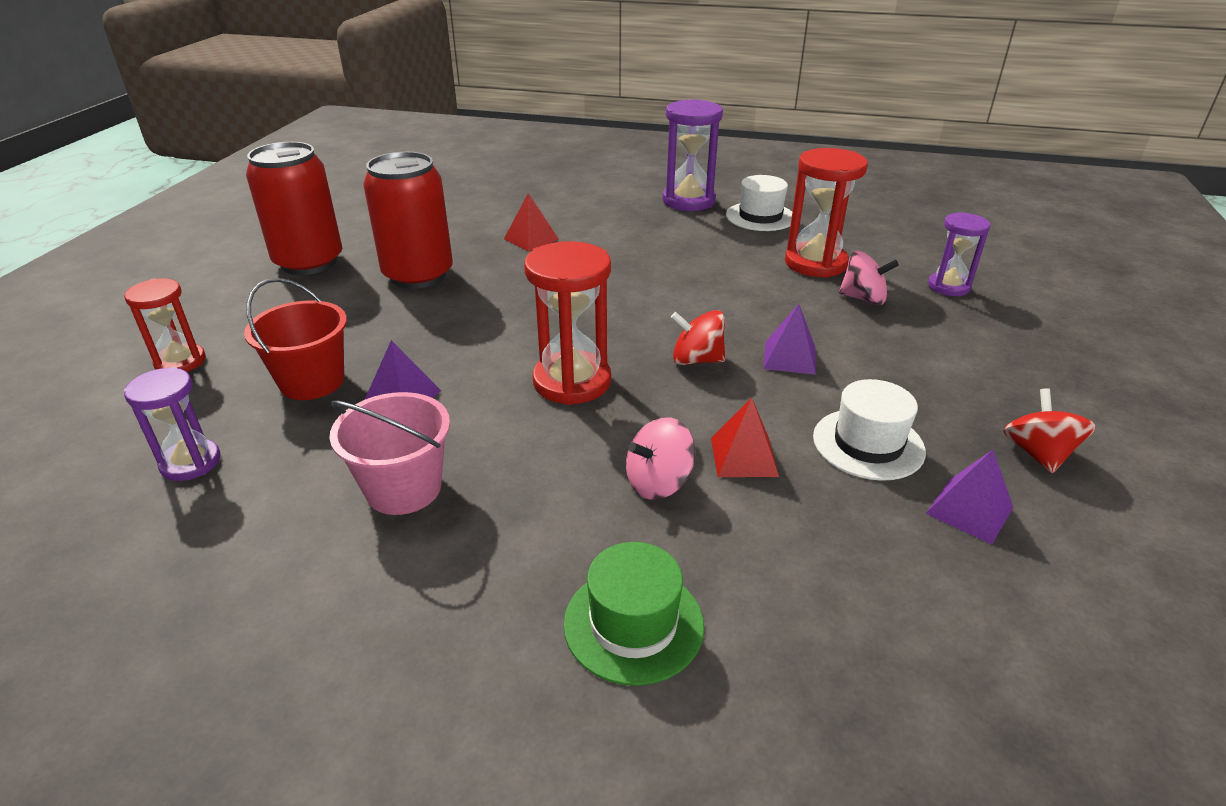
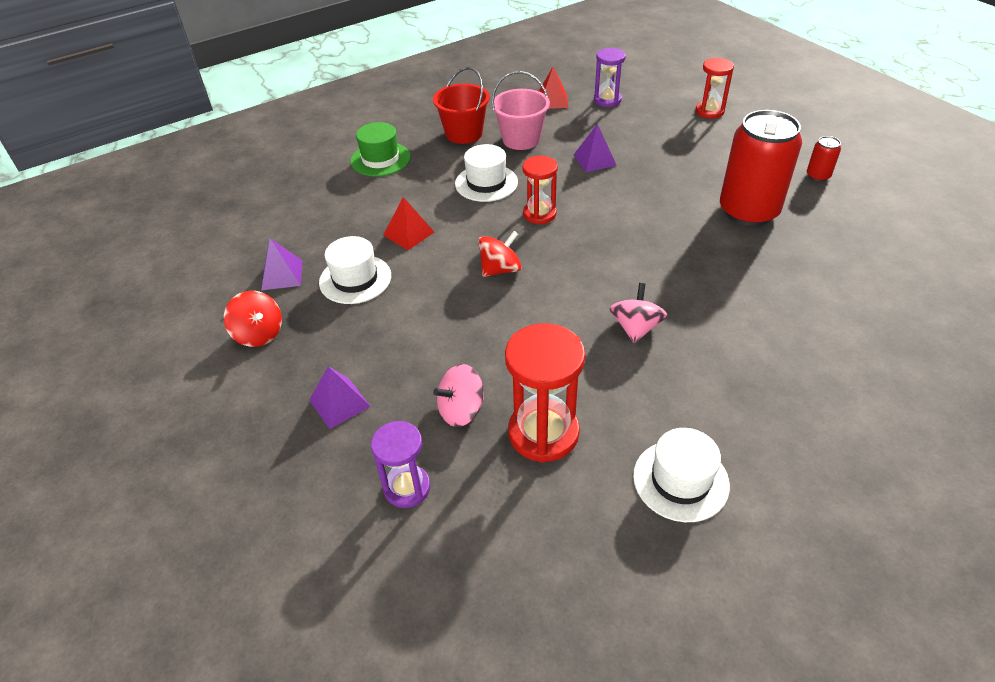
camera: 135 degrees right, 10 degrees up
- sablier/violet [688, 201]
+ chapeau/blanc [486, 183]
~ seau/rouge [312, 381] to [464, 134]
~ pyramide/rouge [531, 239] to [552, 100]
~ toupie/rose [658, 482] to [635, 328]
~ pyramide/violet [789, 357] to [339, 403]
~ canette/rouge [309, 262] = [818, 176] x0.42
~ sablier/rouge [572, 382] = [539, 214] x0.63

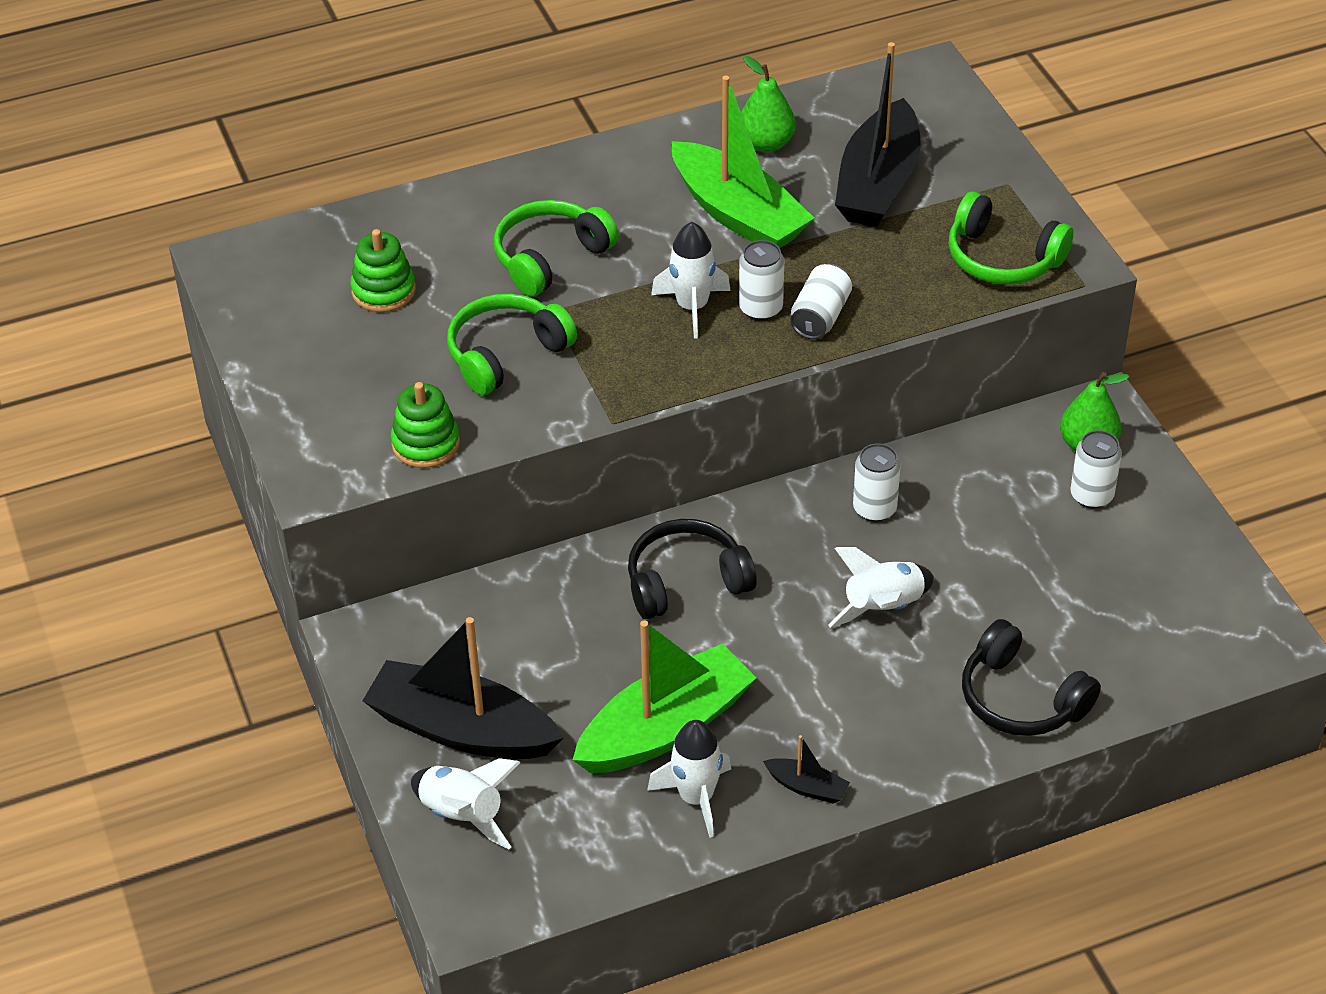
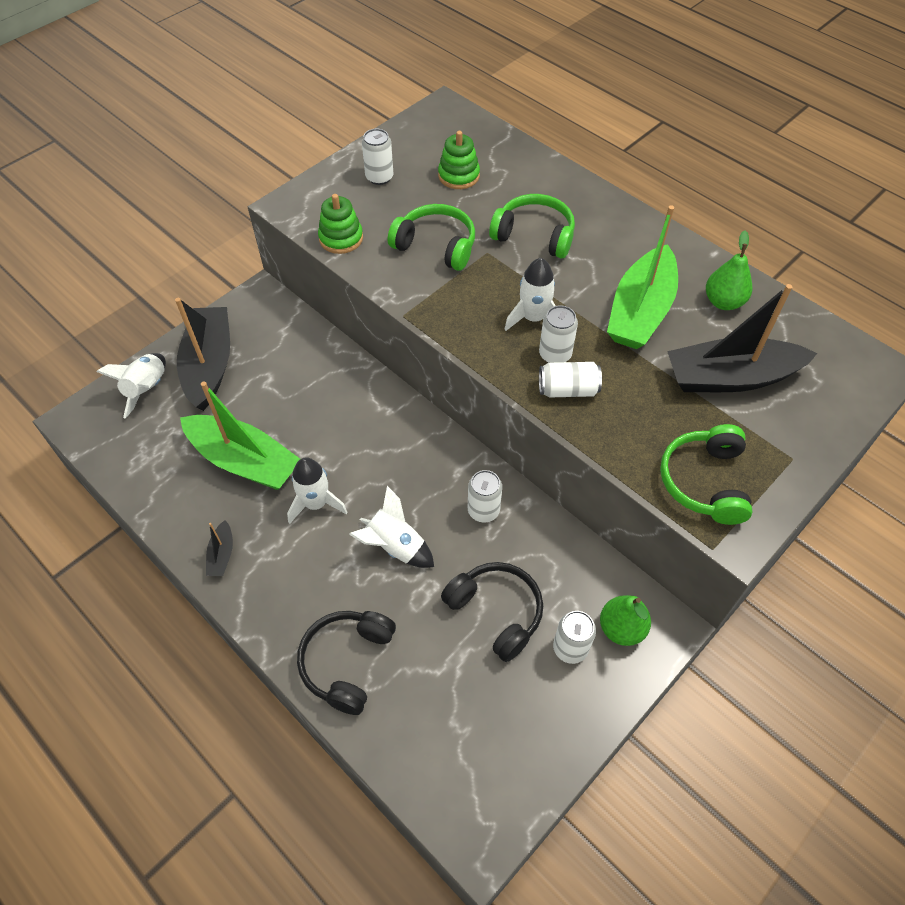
camera: 65 degrees right, 10 degrees up
+ canette/blanc [379, 177]
~ casque audio/noir [686, 581] to [496, 612]
~ fusée/blanc [696, 797] to [316, 503]

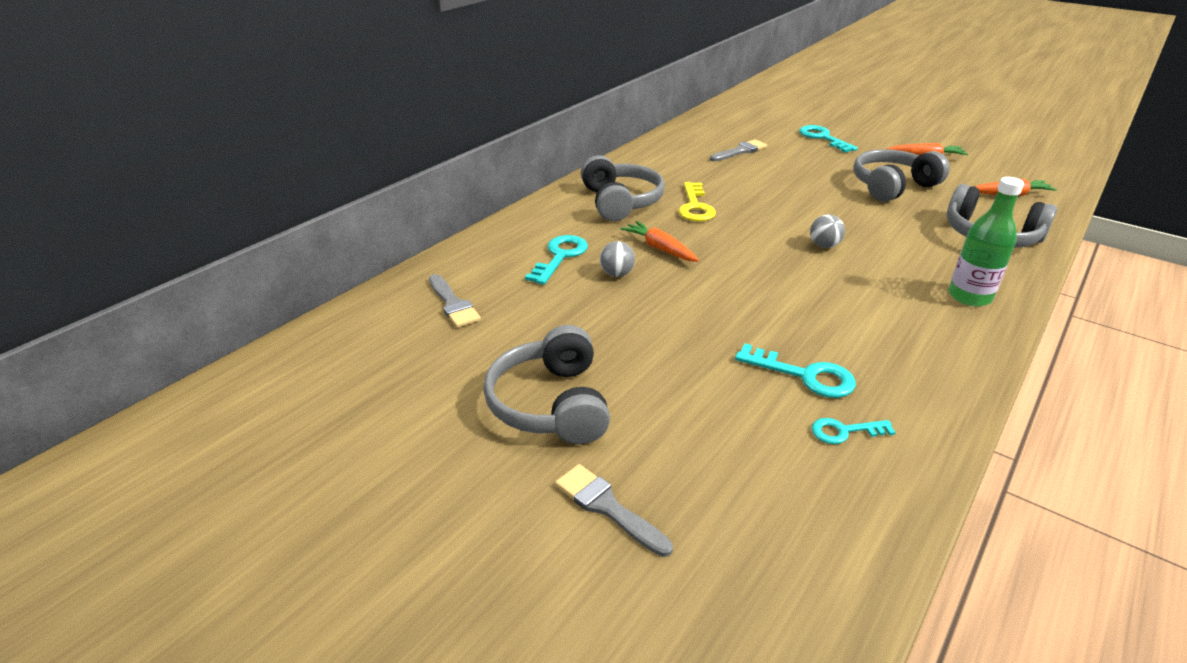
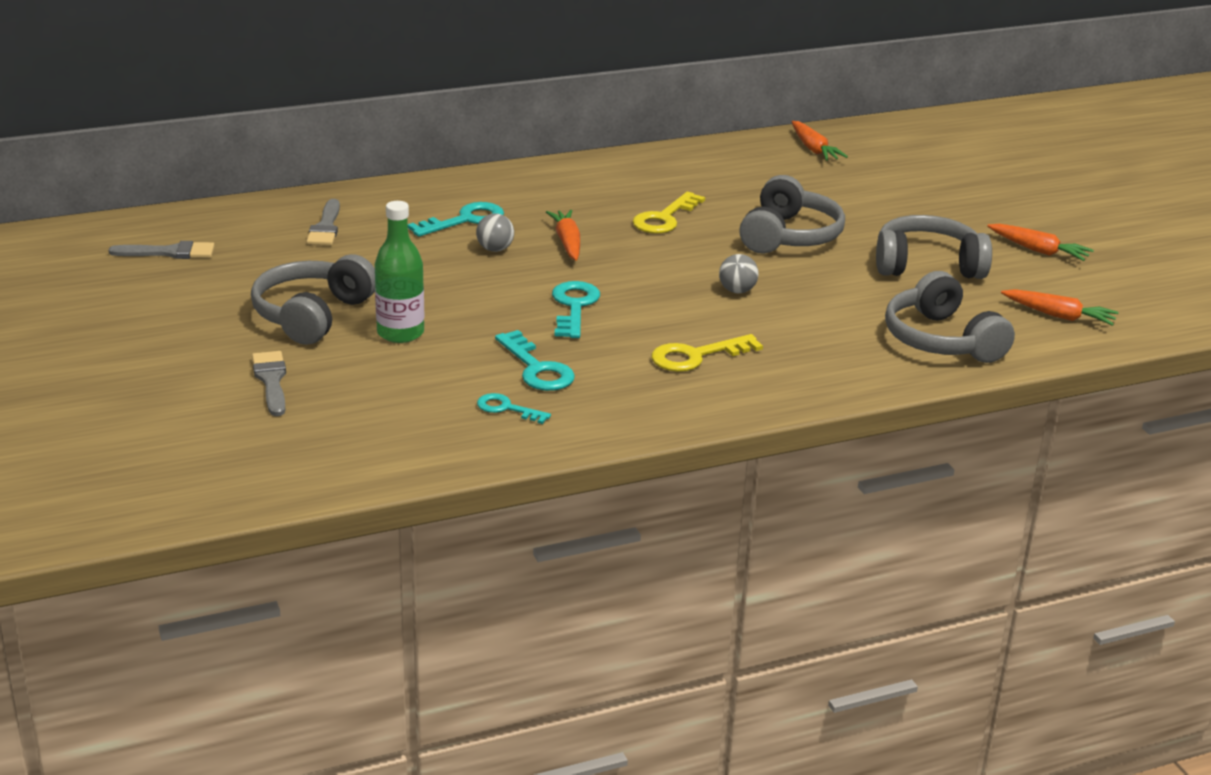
camera: 30 degrees right, 5 degrees down
+ clé/jaune [696, 356]
+ carotte/orange [813, 149]
~ casque audio/gris [620, 202] to [789, 236]
~ pinceau/gris [740, 151] to [169, 252]
~ clé/turquoise [823, 138] to [574, 307]
~ bouteille/vert [969, 296] to [400, 333]

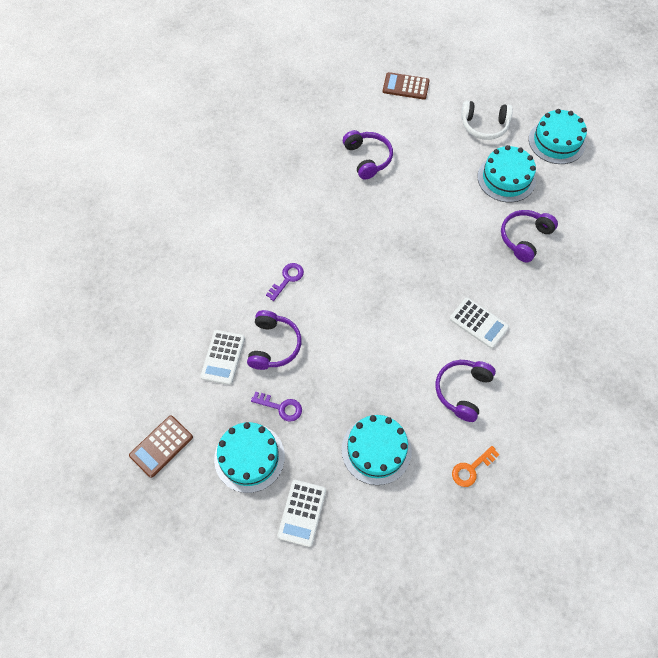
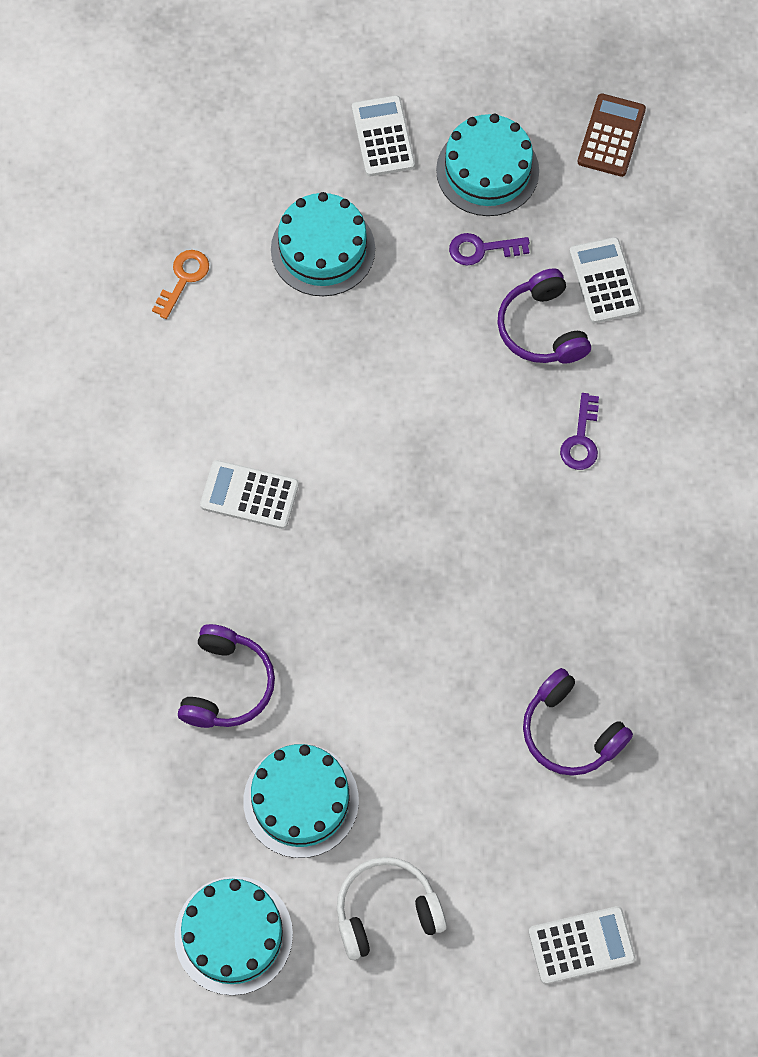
camera: 155 degrees right, 5 degrees up
- casque audio/violet [462, 391]
~ calculatrice/marron [406, 86] to calculatrice/blanc [581, 945]

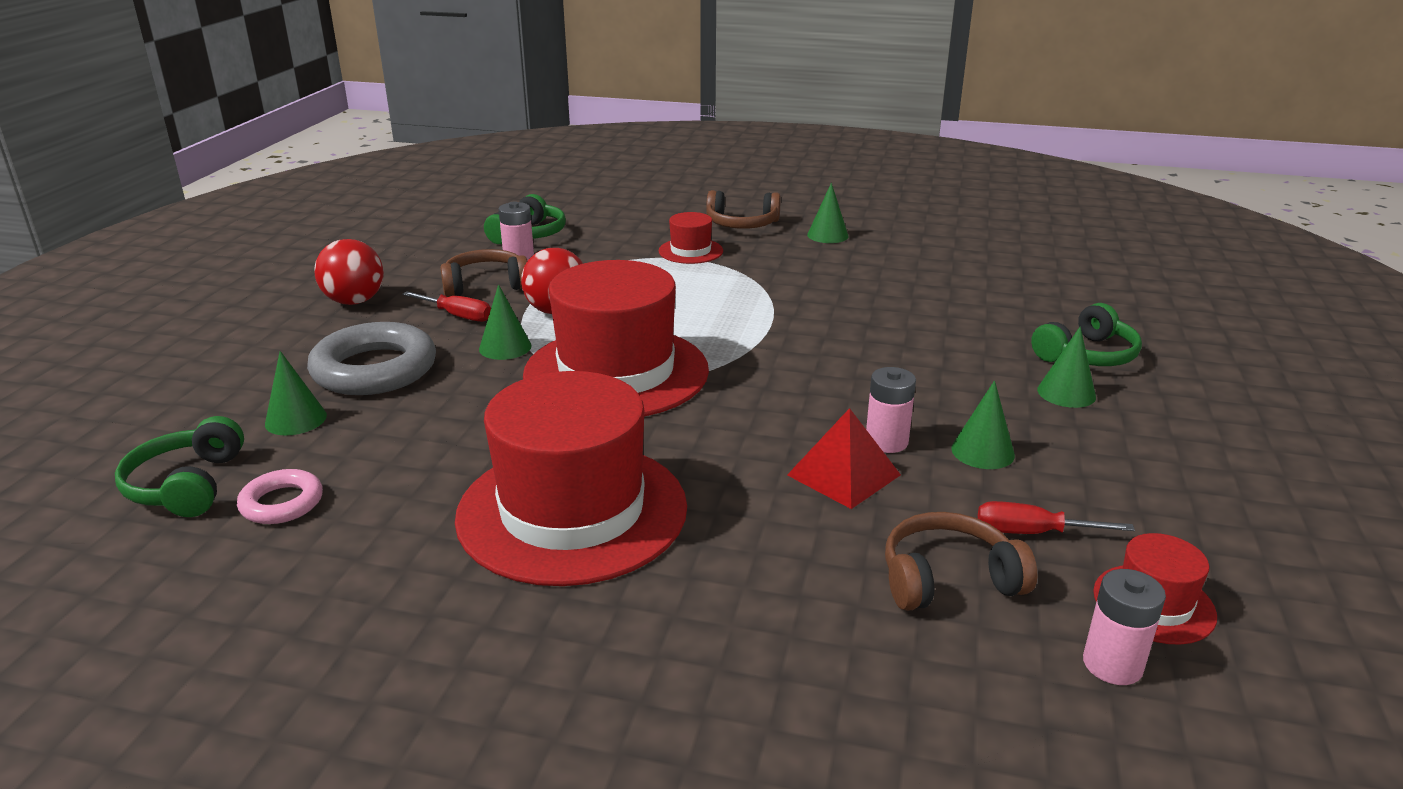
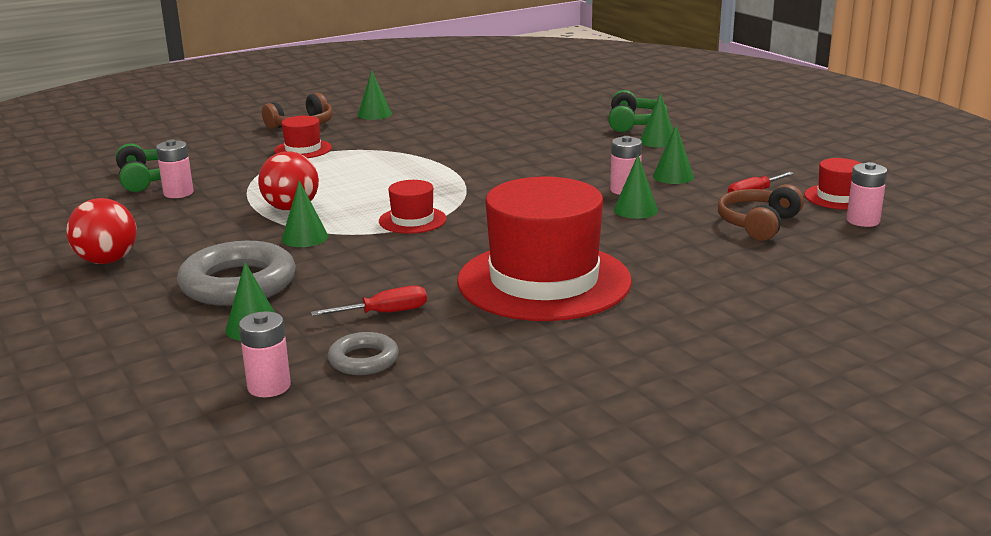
camera: 45 degrees left, 5 degrees down
- casque audio/marron [486, 285]
~ tournevis/rouge [457, 316] to [384, 313]
~ casque audio/vert [187, 485] to pile/rose [269, 386]
~ pyramide/rouge [843, 474] to cône/vert [635, 210]
~ anneau/rose [282, 503] to anneau/gris [363, 360]
~ chapeau/rouge [616, 372] = [412, 220] x0.44

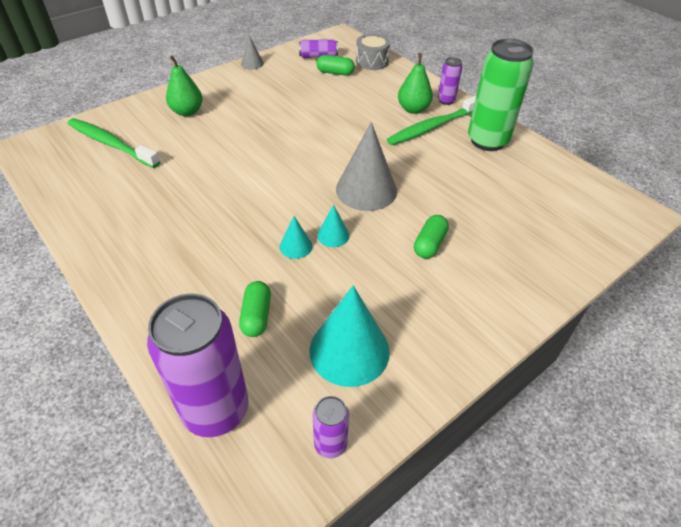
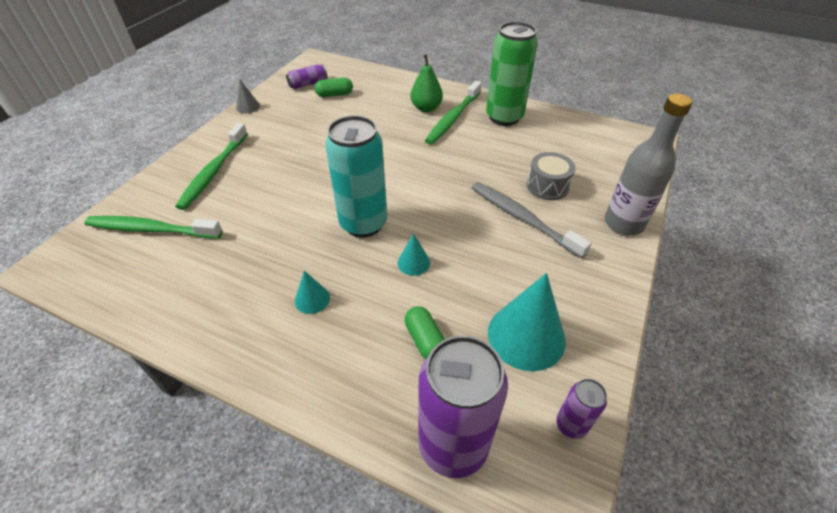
camera: 25 degrees left, 0 degrees up
- cône/gris [366, 190]
- canette/violet [446, 100]
+ canette/turquoise [363, 223]
+ bouteille/gris [623, 223]
~ cône/turquoise [333, 235] to [312, 299]
~ tambour/gris [372, 61] to [547, 186]
~ poire/vert [187, 112] to brosse à dents/vert [214, 172]
~ gélule/vert [429, 244] to brosse à dents/gris [522, 218]

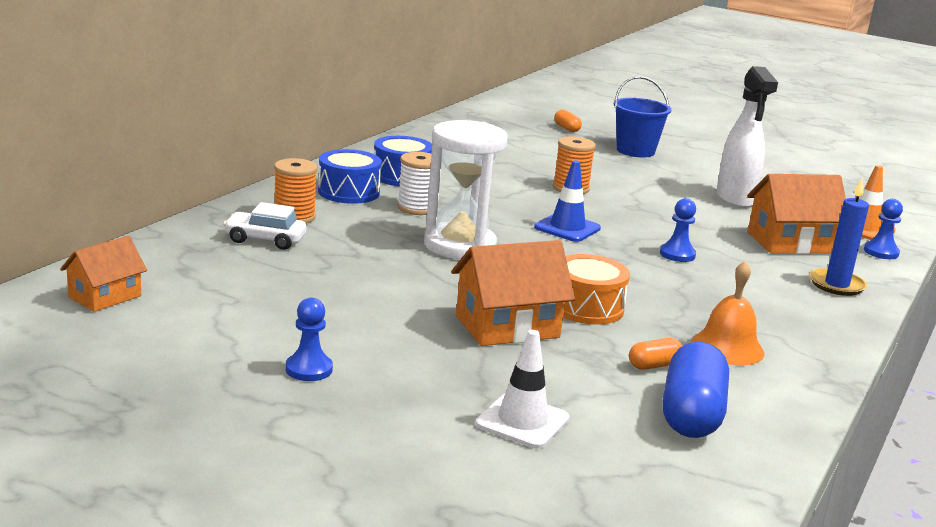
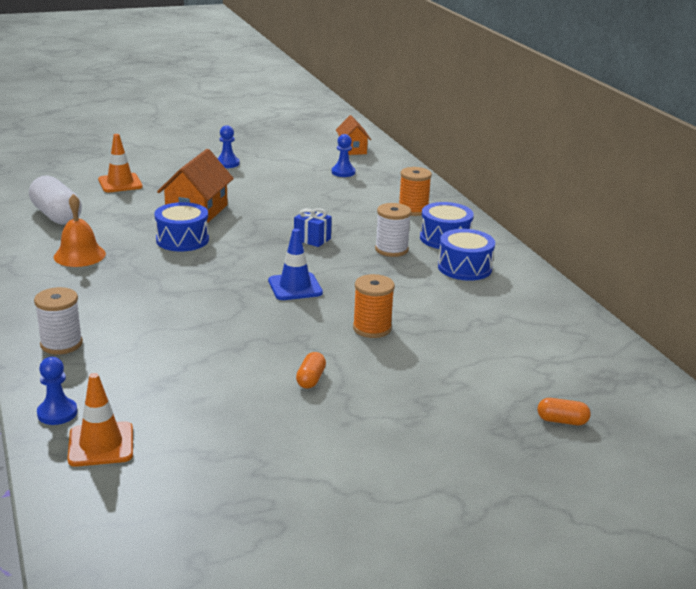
camera: 130 degrees right, 5 degrees up
- voiture/blanc [265, 240]
- seau/bleu [635, 151]
- vaporisateur/blanc [735, 199]
- maison/orange [790, 243]
~ gélule/orange [654, 365] to [310, 379]
~ pion/bleu [677, 254] to [343, 172]
~ sablier/blanc [459, 245] to cadeau/bleu [312, 239]
~ bougie/bleu [836, 285] to bobine/blanc [61, 344]
~ cône de chantier/blanc [522, 421] to cône de chantier/orange [120, 183]
~ tambour/orange [586, 307] to tambour/bleu [182, 240]
~ gélule/bleu [691, 414] to gélule/blanc [57, 215]

